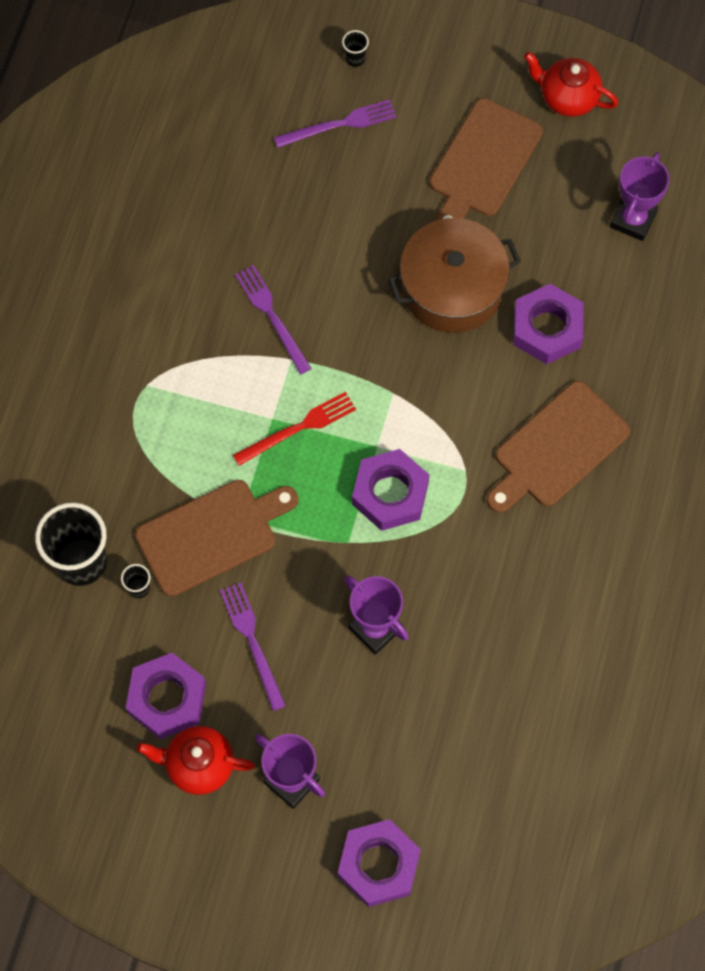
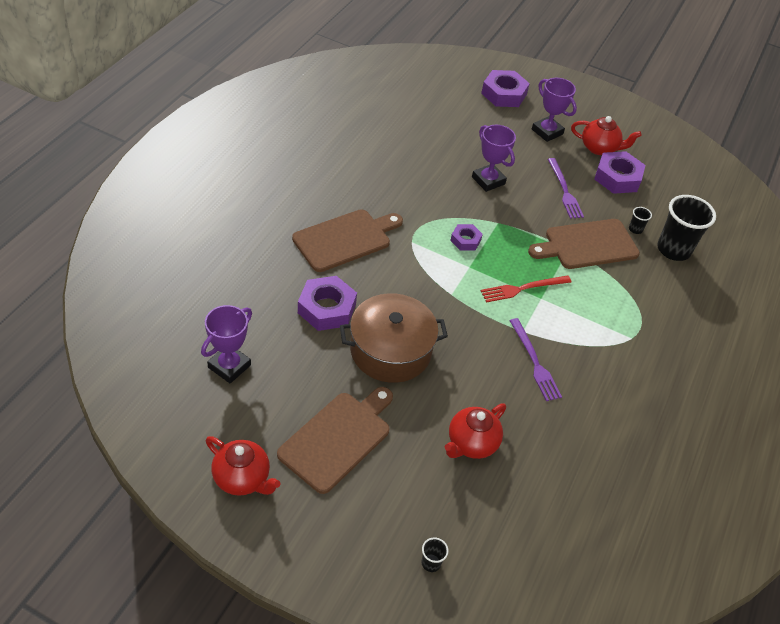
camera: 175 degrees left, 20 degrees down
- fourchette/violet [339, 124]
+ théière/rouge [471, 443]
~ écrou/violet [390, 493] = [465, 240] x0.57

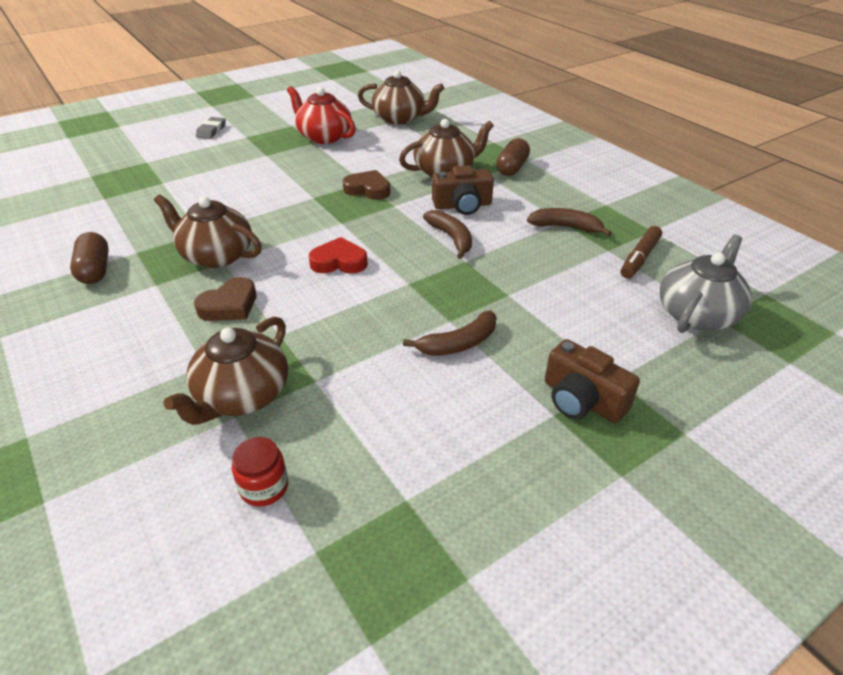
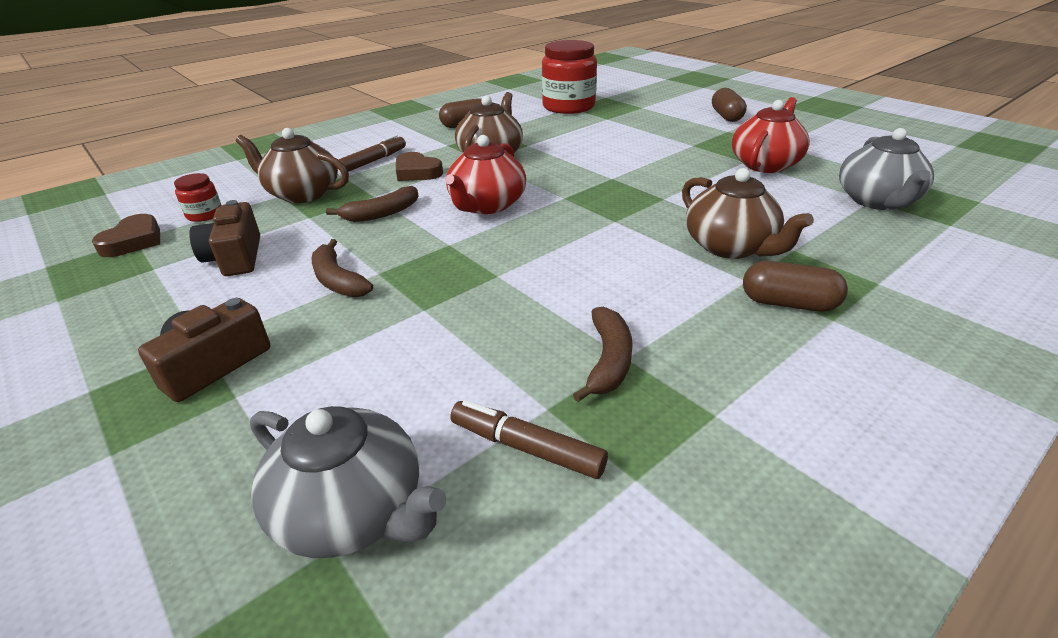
camera: 85 degrees right, 5 degrees down
+ feutre/marron [374, 161]
+ bocal/rouge [568, 107]
~ cœur/marron [368, 189] to [134, 241]
~ banane/marron [451, 238] to [381, 213]
~ appareil photo/marron [462, 205] to [235, 257]
~ gomme/gris [211, 131] to gélule/marron [726, 116]
~ cœur/rouge [339, 262] to théière/rouge [486, 205]
~ théière/marron [400, 118] to théière/gris [877, 201]

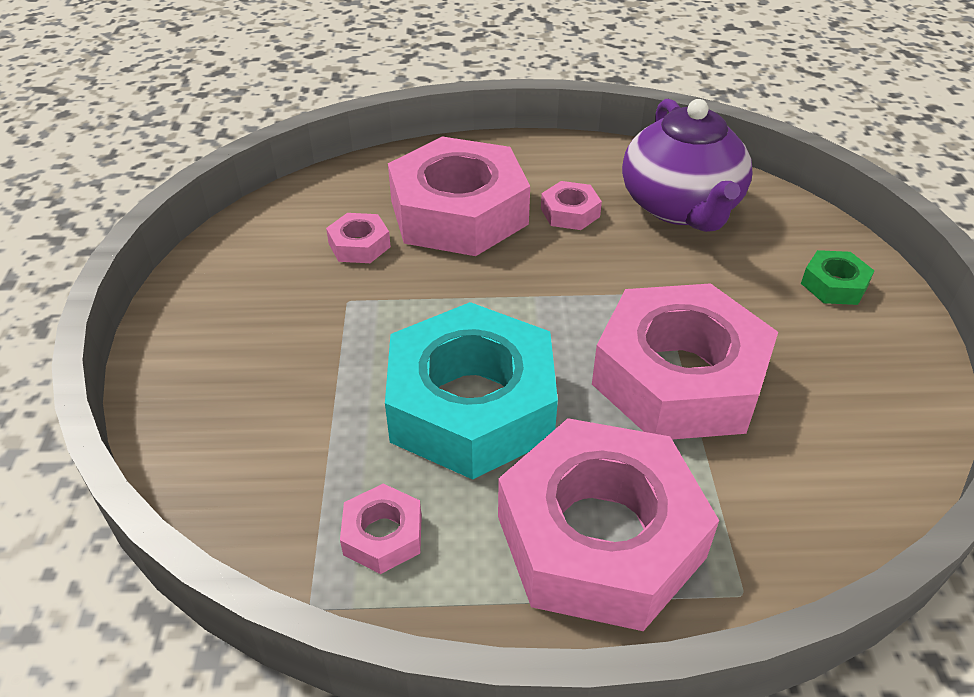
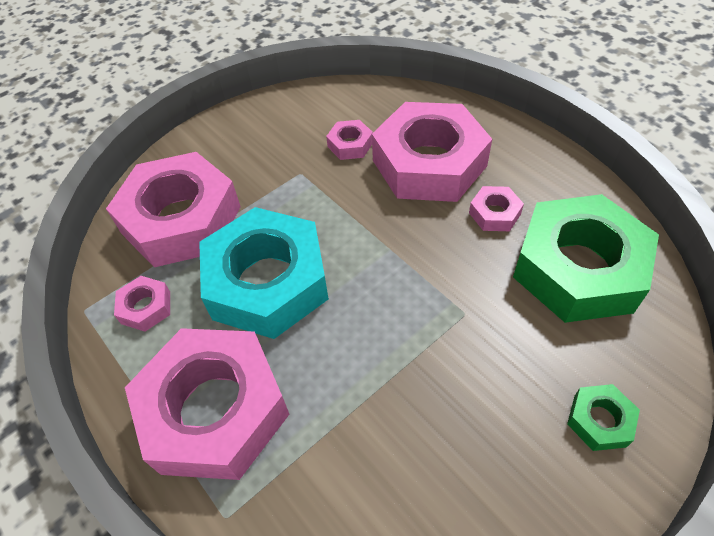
camera: 55 degrees right, 10 degrees up
~ écrou/rose [679, 377] to [181, 219]
~ théière/violet [681, 207] to écrou/vert [578, 268]

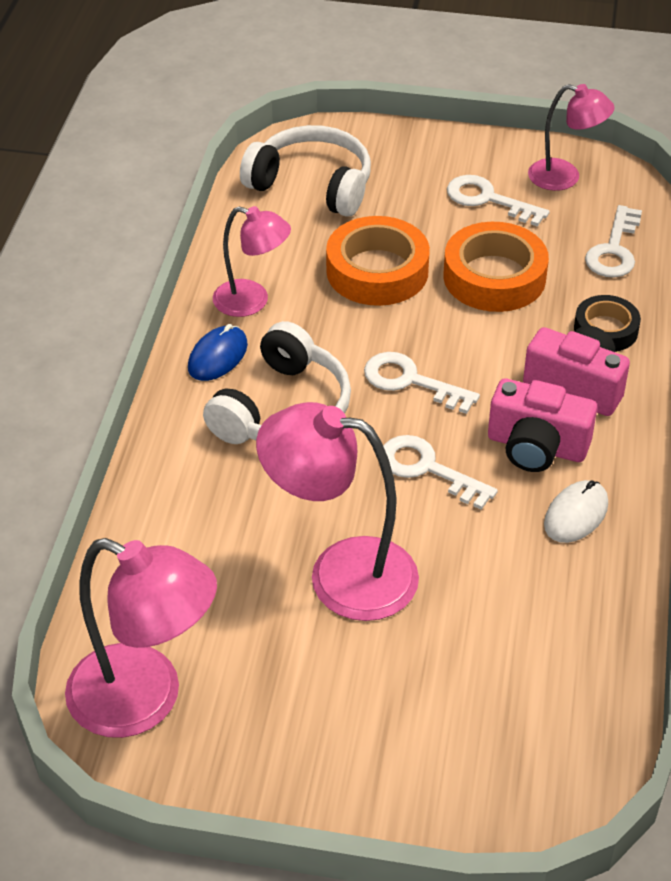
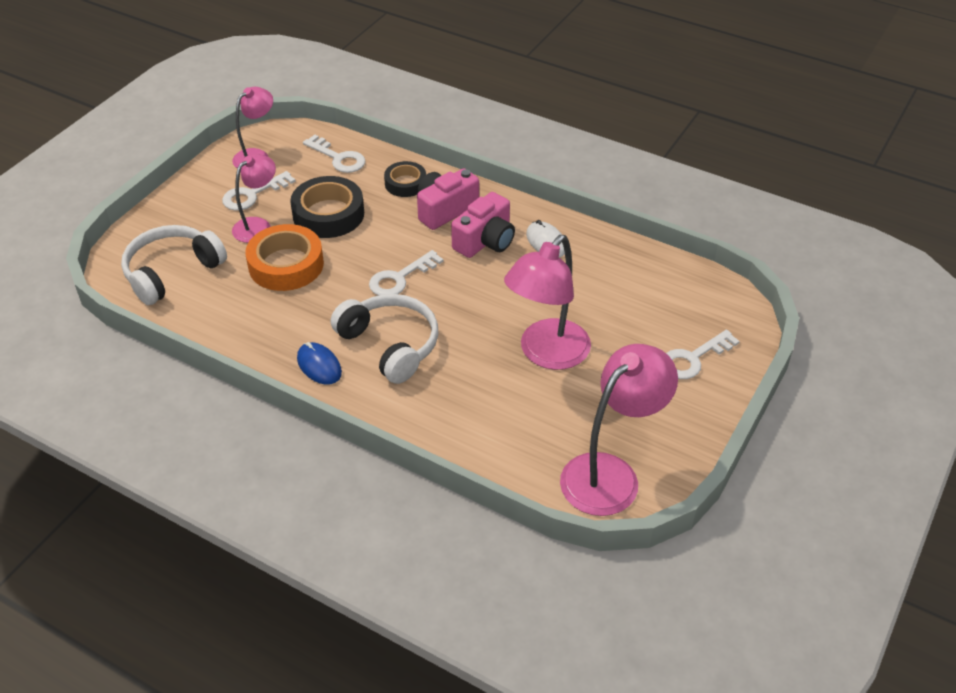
camera: 70 degrees left, 0 degrees up
~ lampe/rose [252, 301] to [258, 225]
~ clé/blanc [427, 469] to [693, 358]
~ ruban adhésif/orange [494, 277] to ruban adhésif/noir [328, 214]

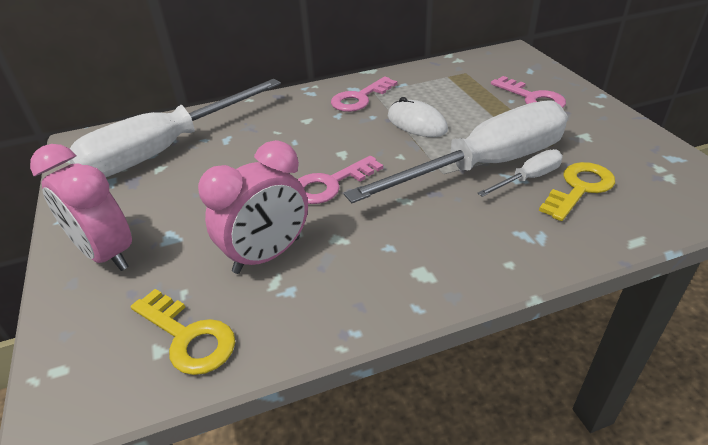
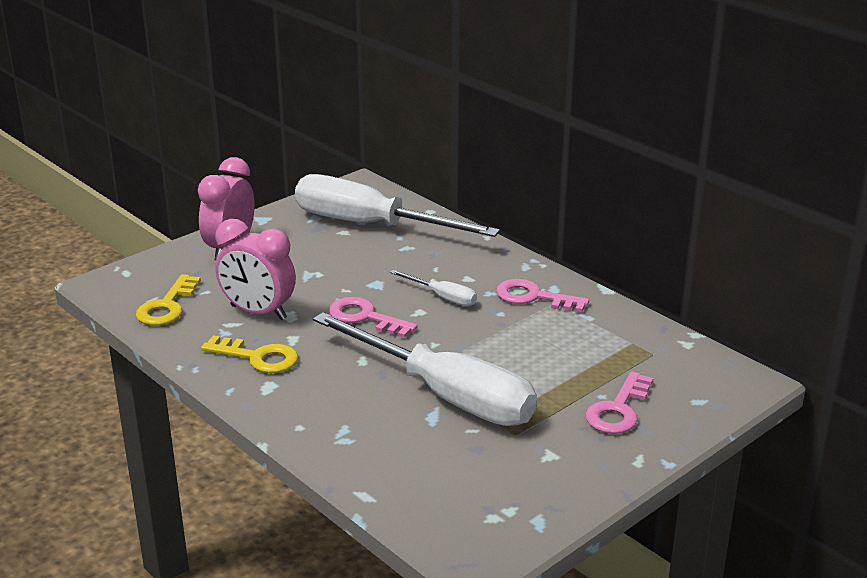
camera: 65 degrees right, 10 degrees down
- souris/blanc [416, 123]
~ tournevis/blanc [528, 178] to [442, 297]
~ clé/jaune [579, 188] to [258, 357]

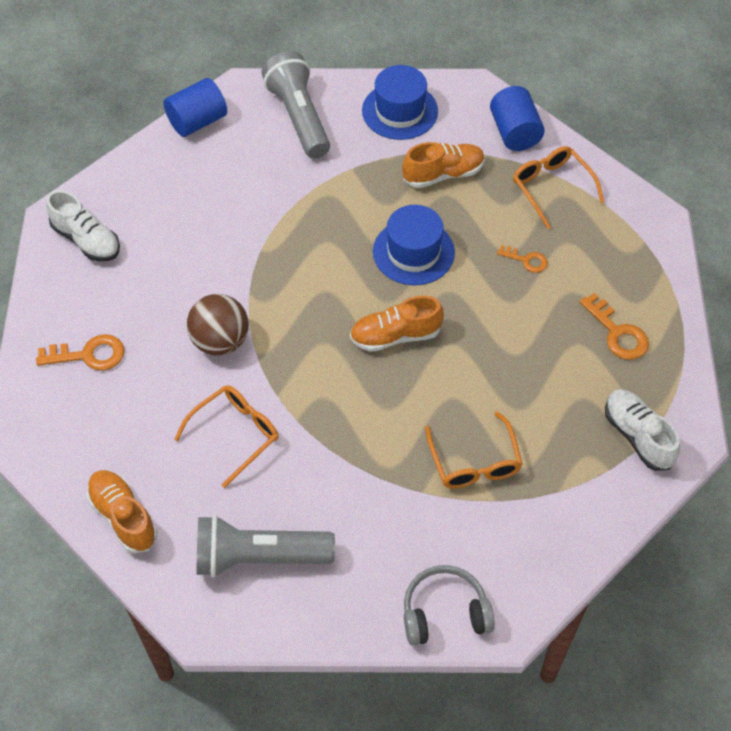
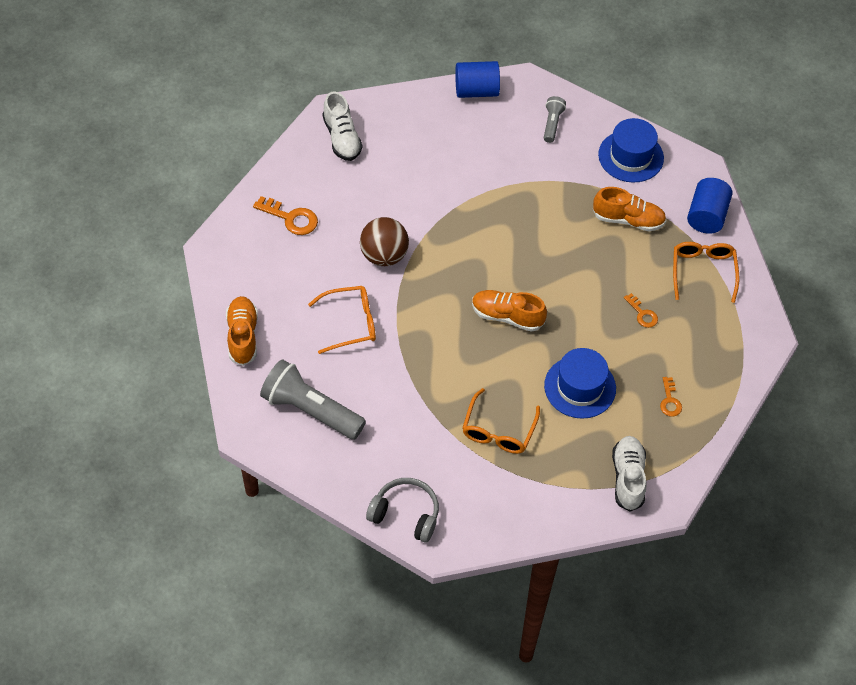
camera: 30 degrees right, 0 degrees up
~ chapeau/bleu [413, 252] to [580, 387]
~ lampe de poche/gris [299, 117] = [552, 124] x0.50
~ clé/orange [617, 333] = [670, 401] x0.62

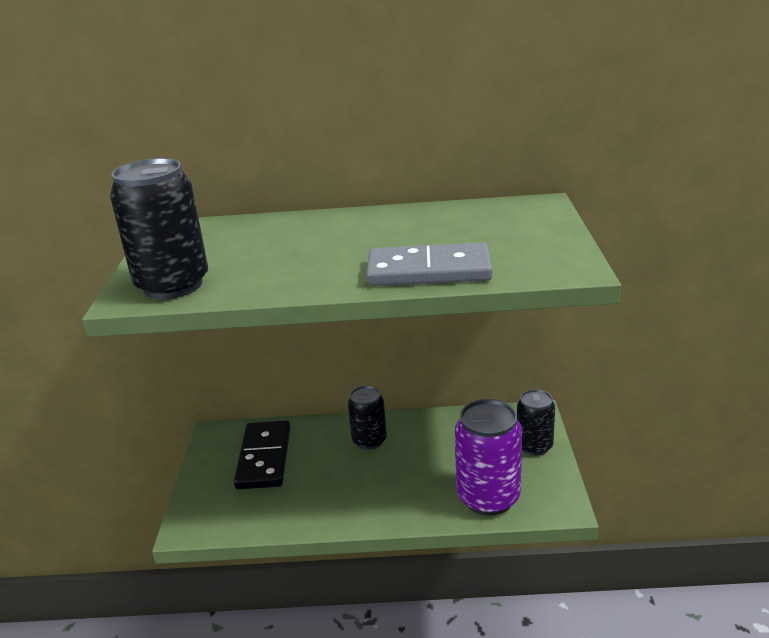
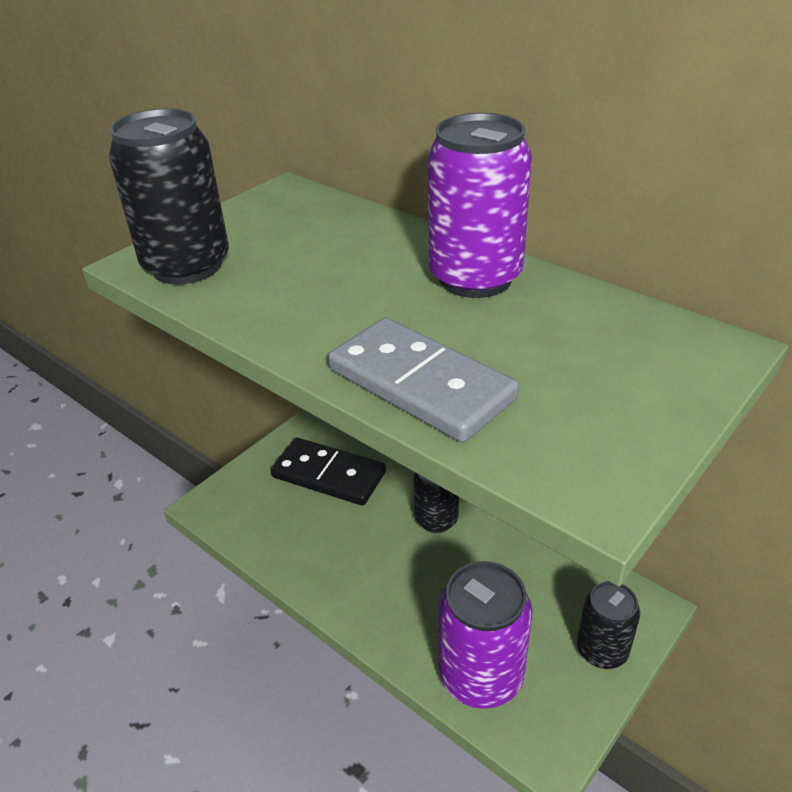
camera: 40 degrees right, 10 degrees up
+ canette/violet [475, 278]
~ domino/noir [264, 458] = [329, 475] 75 degrees clockwise

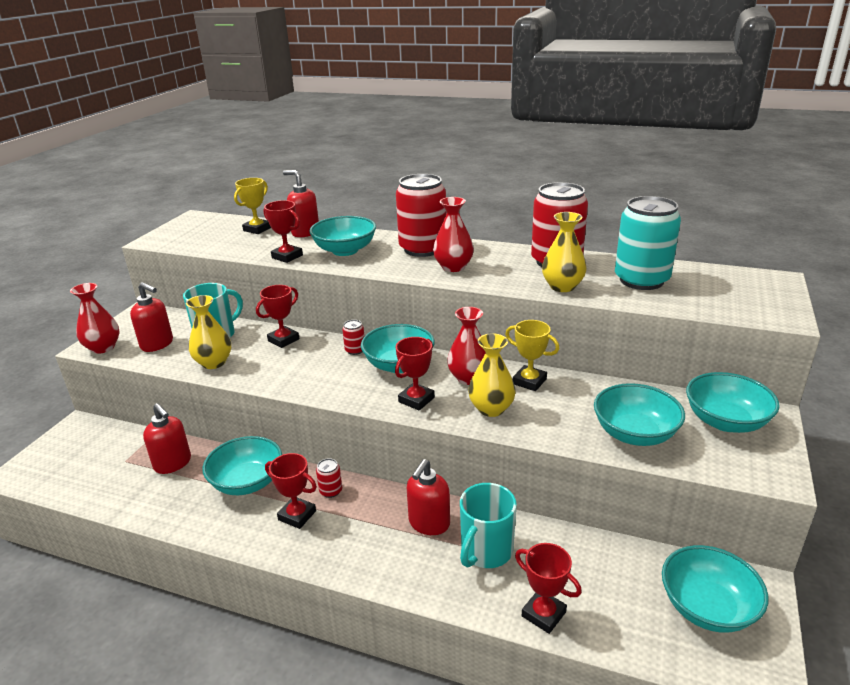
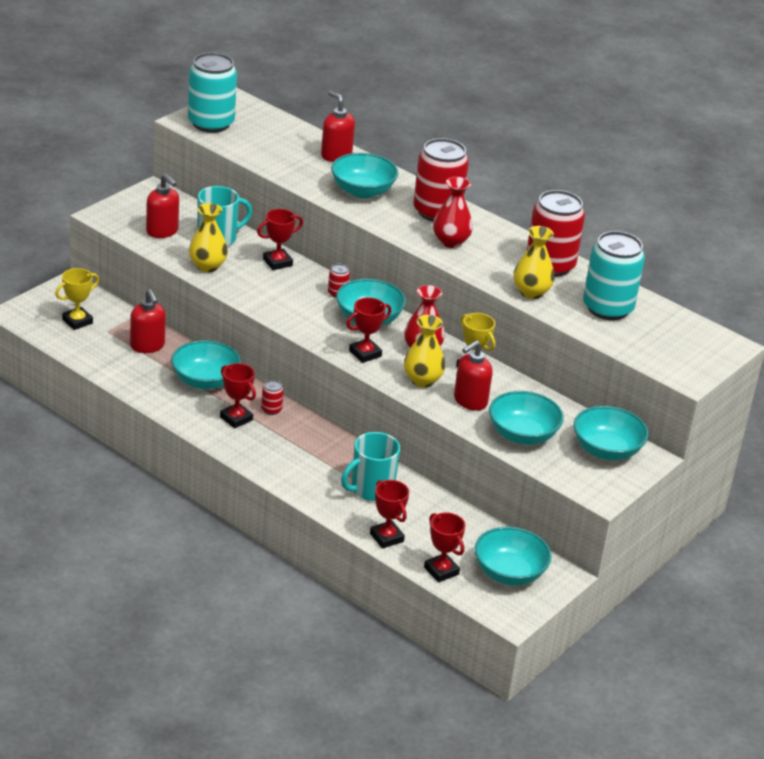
camera: 15 degrees right, 5 degrees up
- vase/rouge [103, 347]
+ canette/turquoise [211, 123]
~ trophée/jaune [257, 229] to [77, 321]
~ trophée/rouge [287, 256] to [441, 571]
~ distributeur de savon/rouge [429, 523] to [470, 401]

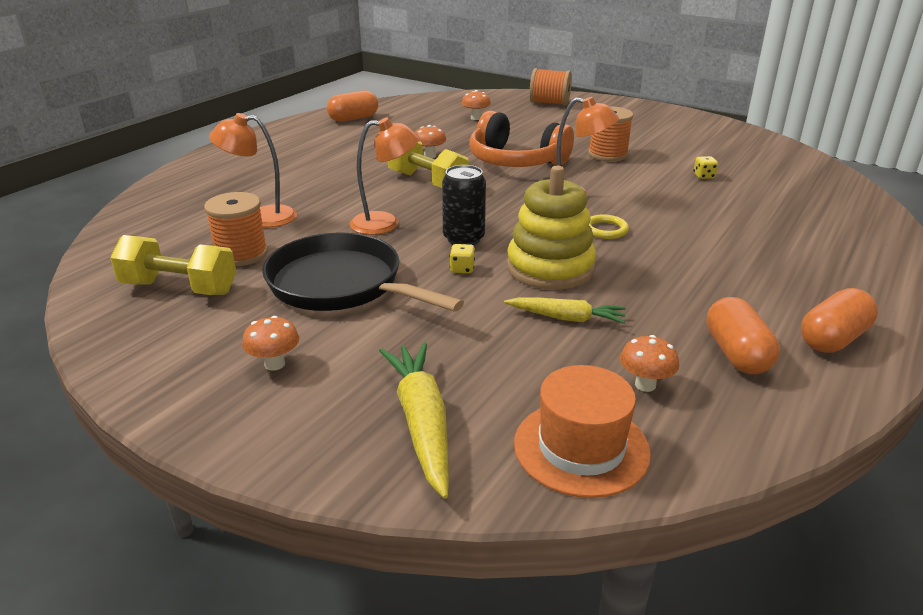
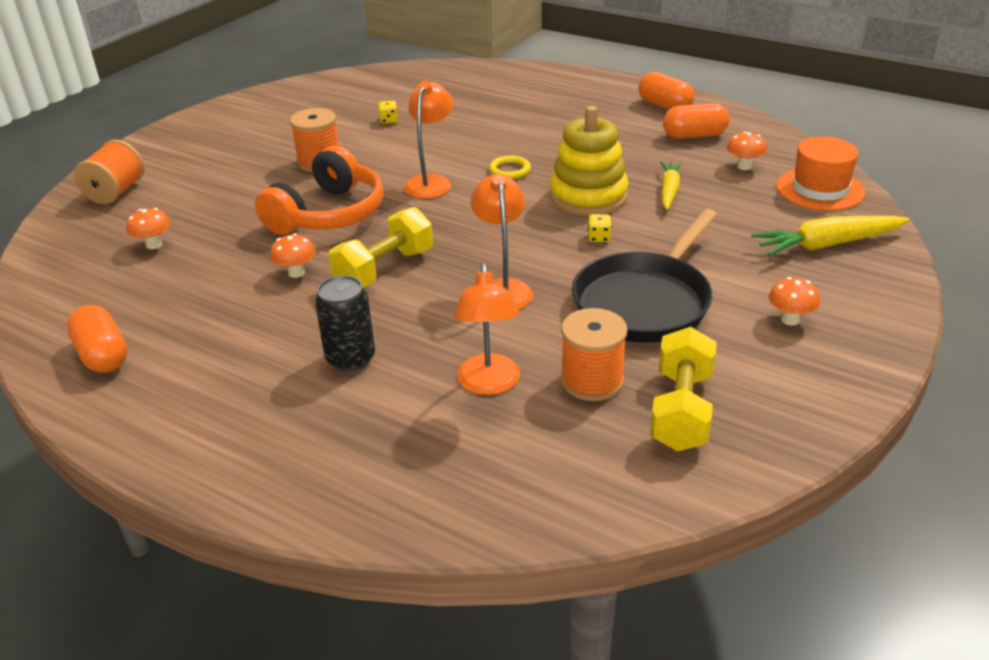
camera: 90 degrees left, 5 degrees up
~ canette/noir [463, 239] to [350, 358]

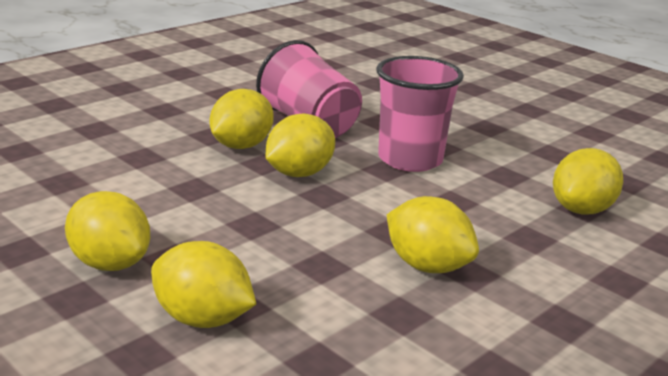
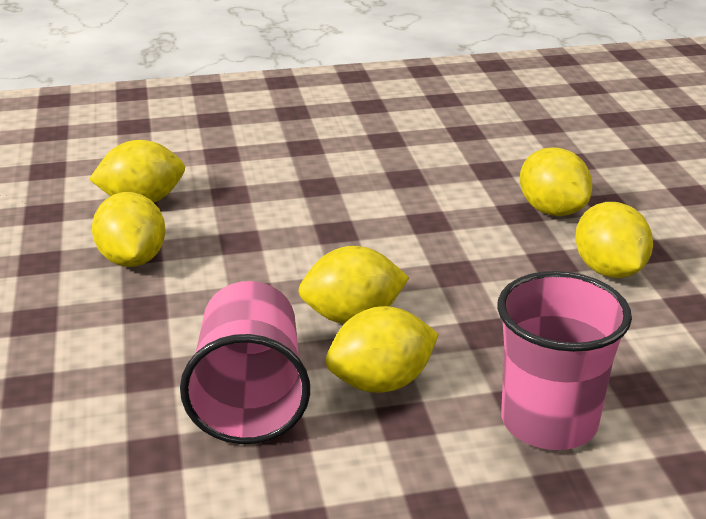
camera: 145 degrees left, 5 degrees up
~ gobelet/rose [410, 159] to [549, 421]
~ citron/jaune [427, 266] to [132, 259]

